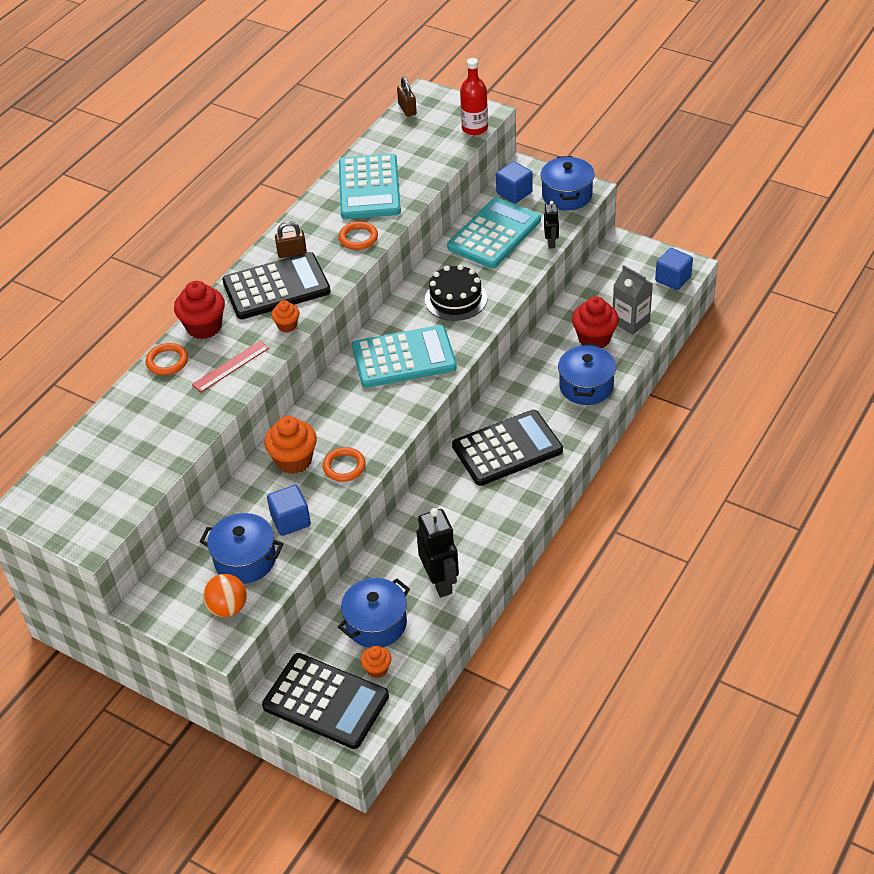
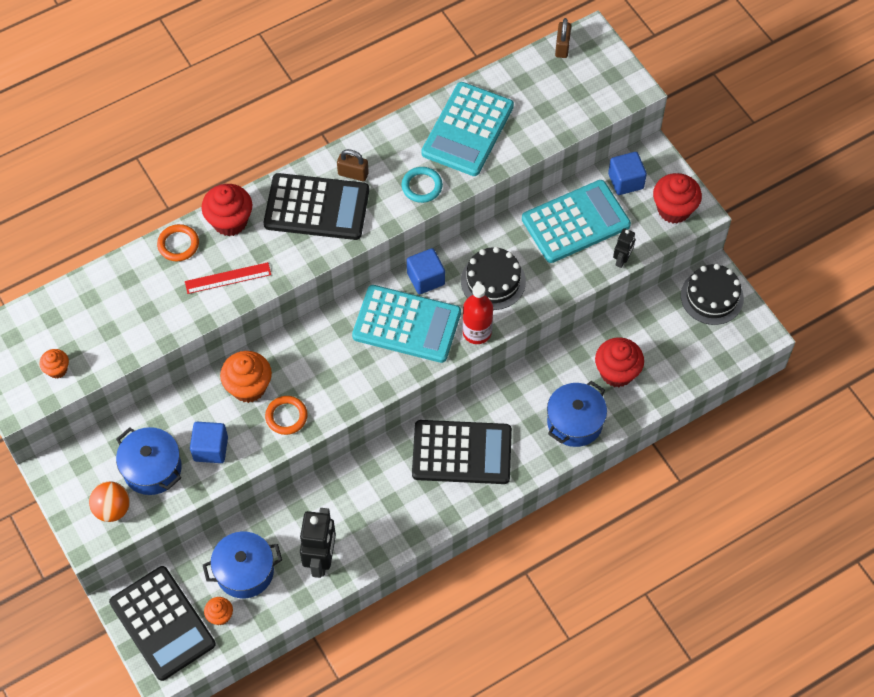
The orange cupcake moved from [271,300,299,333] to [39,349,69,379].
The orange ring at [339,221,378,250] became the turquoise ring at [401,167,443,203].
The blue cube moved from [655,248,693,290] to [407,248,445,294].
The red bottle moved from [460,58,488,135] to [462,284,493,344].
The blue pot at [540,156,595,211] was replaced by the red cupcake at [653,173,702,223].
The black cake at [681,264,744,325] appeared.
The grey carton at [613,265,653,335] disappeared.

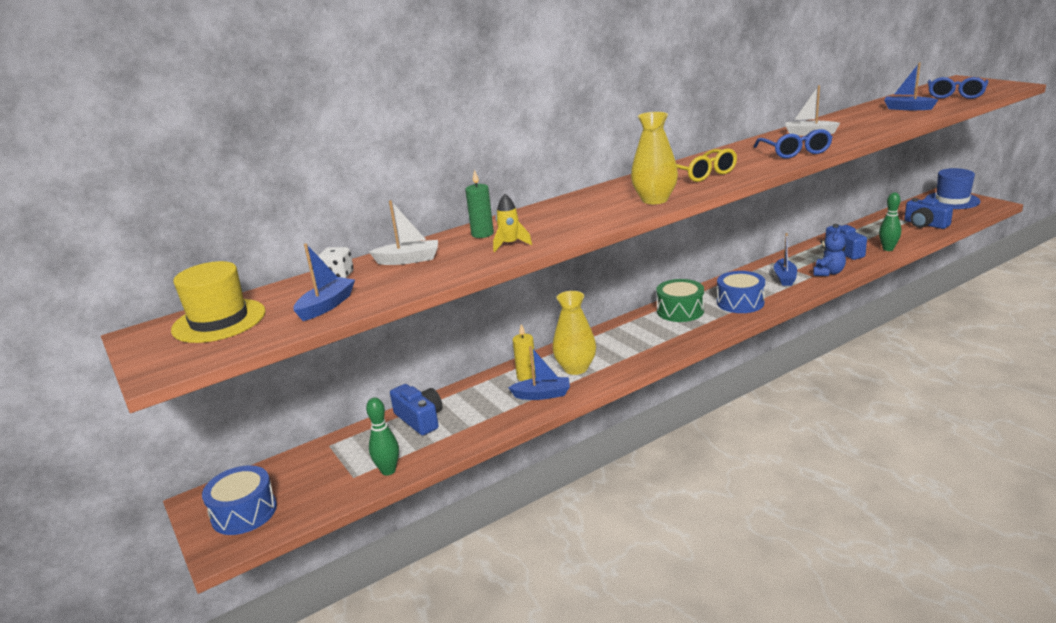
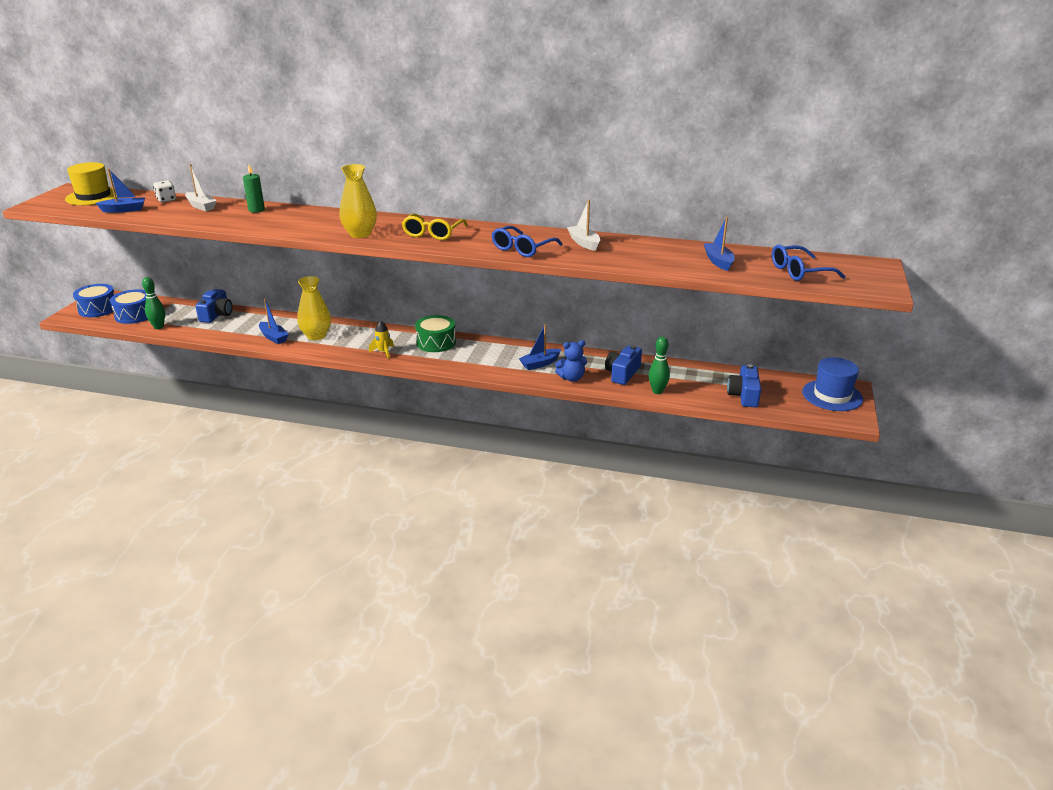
The blue drum moved from [717,271,765,313] to [110,289,148,324].
The yellow rocket moved from [493,194,532,252] to [369,320,394,359].
The yellow candle at [513,324,536,381] disappeared.

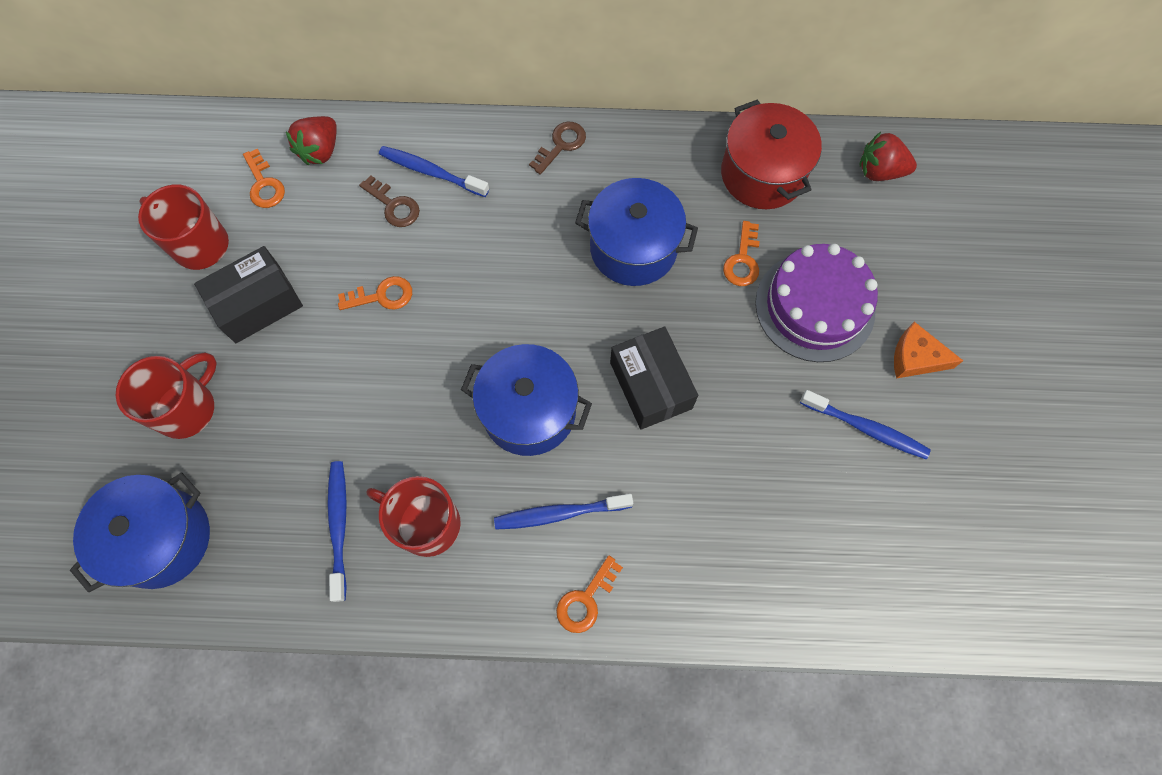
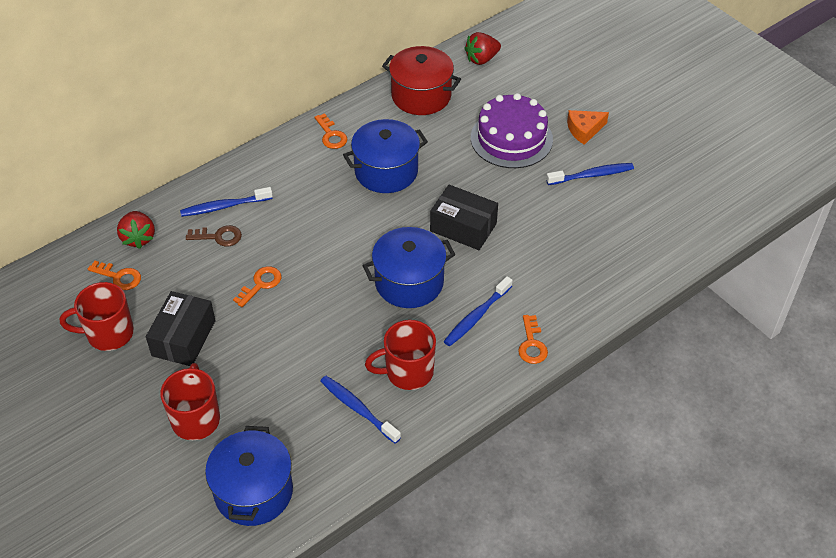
The orange key moved from [723,221,760,286] to [314,114,348,149].
The brown key at [529,121,586,175] disappeared.

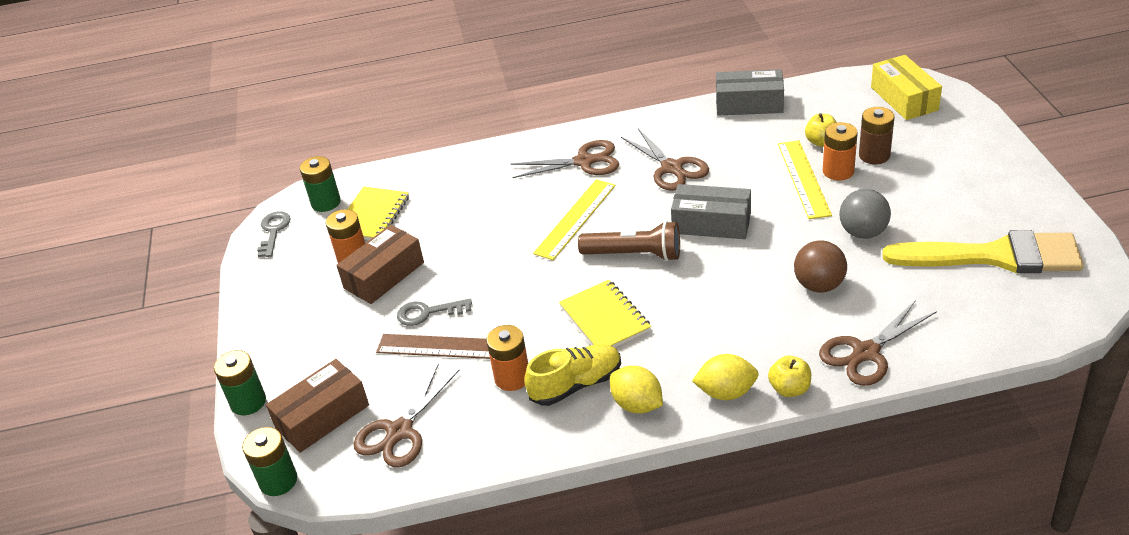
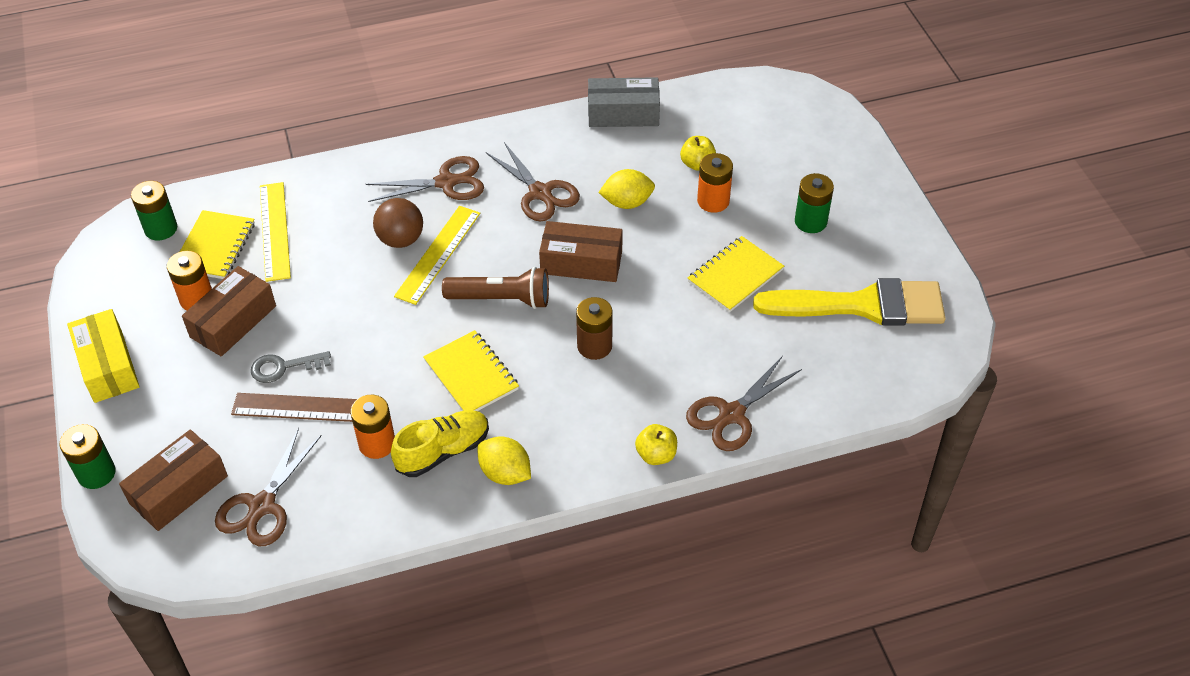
The yellow box moved from [871,55,942,120] to [67,309,140,403].
The yellow ruler moved from [778,140,832,219] to [260,182,291,282].
The brown ball moved from [794,240,847,293] to [373,198,423,248].
The grey box at [671,184,751,239] became the brown box at [539,221,623,282].
The brown battery moved from [859,107,895,164] to [576,297,613,360].
The yellow lemon moved from [692,354,759,400] to [598,169,655,209].
The grey ball at [839,189,891,239] was replaced by the yellow notebook at [688,236,784,312].
The green battery moved from [242,427,297,496] to [795,173,834,233].
The grey key at [257,212,291,257] disappeared.

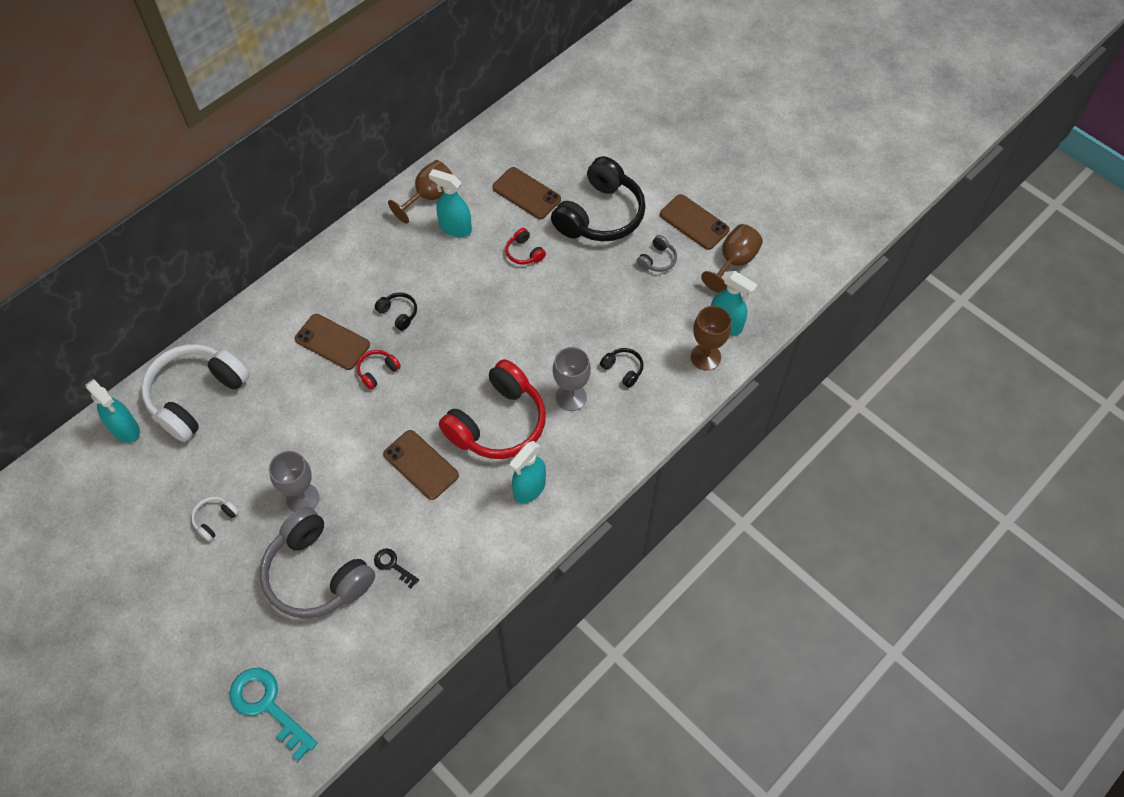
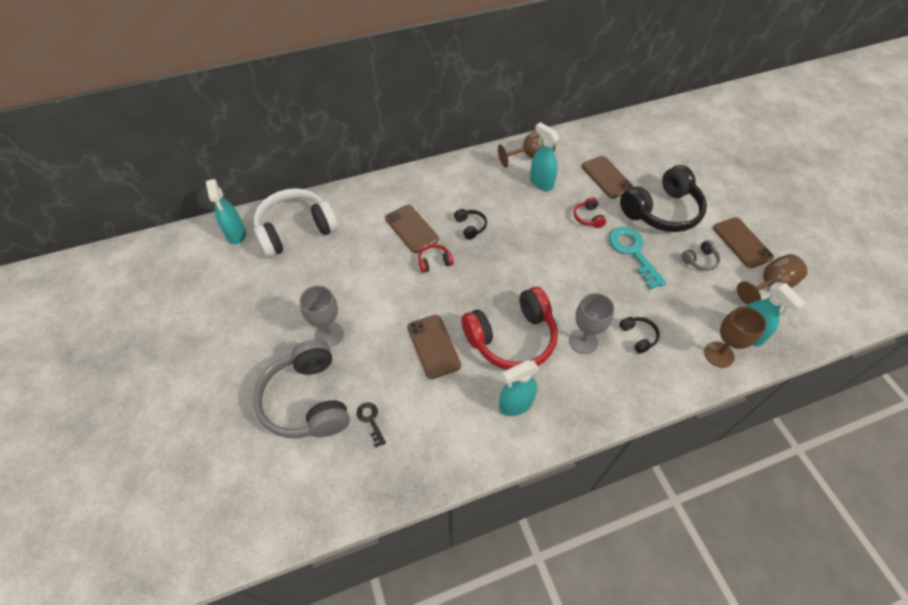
The turquoise key moved from [230,668,318,761] to [609,227,667,289].
The white headphones at [191,497,239,542] disappeared.

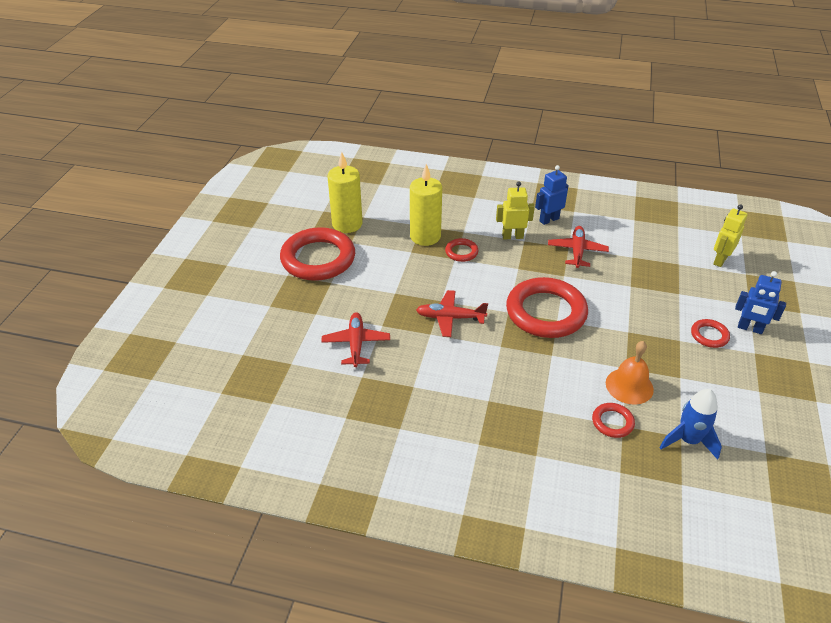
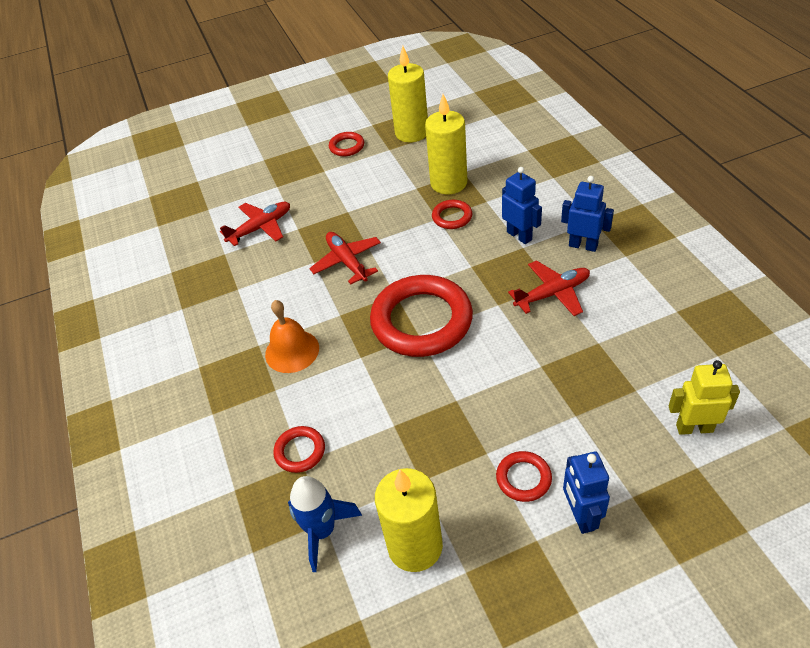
The orange bell moved from [606,341,654,405] to [265,300,319,373].
The red ring at [280,227,355,281] changed to 0.45 times the size.
The yellow candle at [375,468,443,572] appeared.
The yellow robot at [496,181,535,239] became the blue robot at [502,167,542,244].

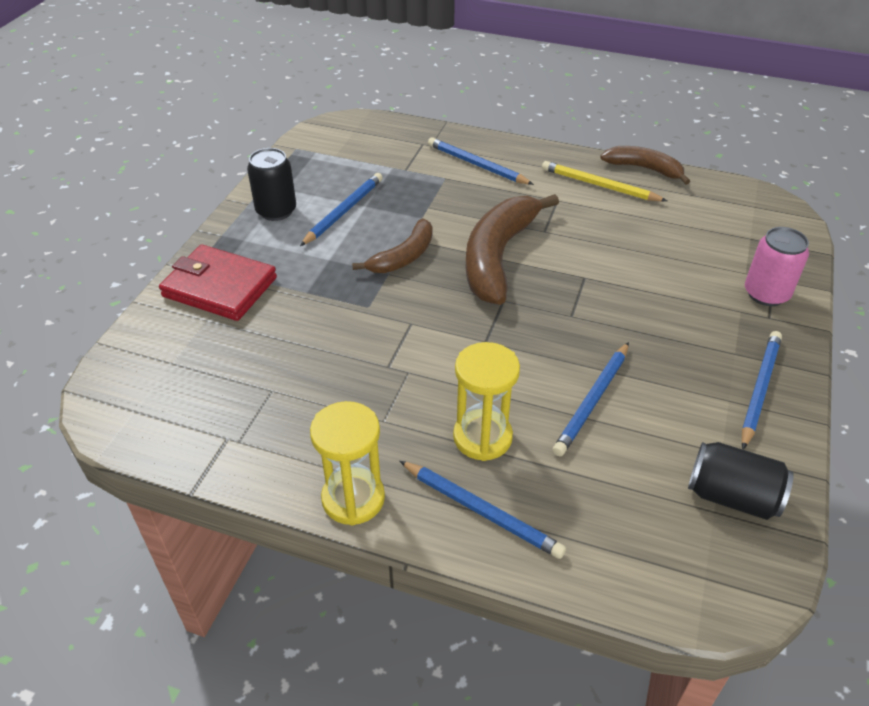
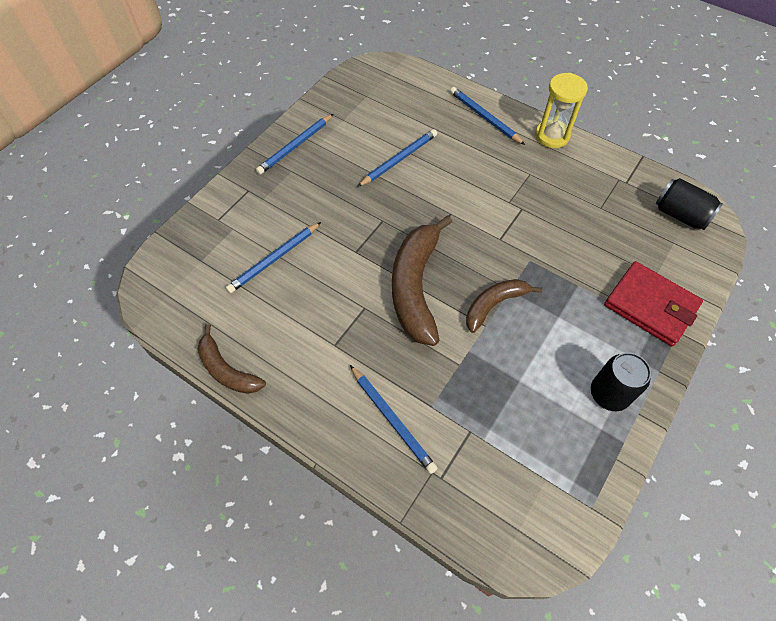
The blue pencil moved from [300,173,383,246] to [226,222,321,293].
The brown banana at [466,194,559,305] turned 150 degrees clockwise.
The black can moved from [688,442,794,520] to [656,178,723,230].
The yellow hourglass at [453,342,520,461] disappeared.
The yellow pencil at [542,161,667,201] disappeared.
The pink can at [745,227,809,306] disappeared.

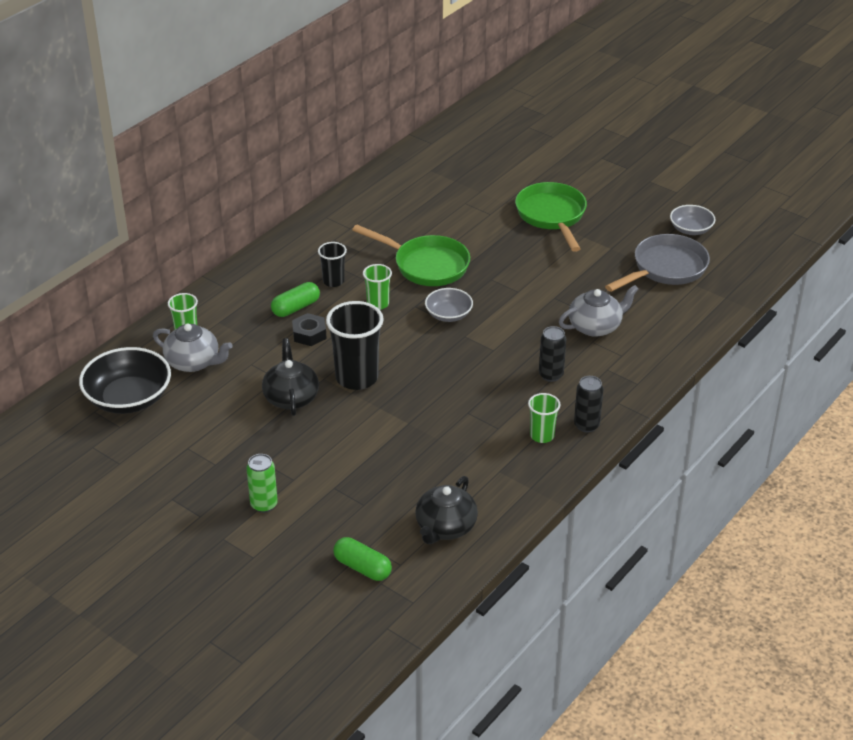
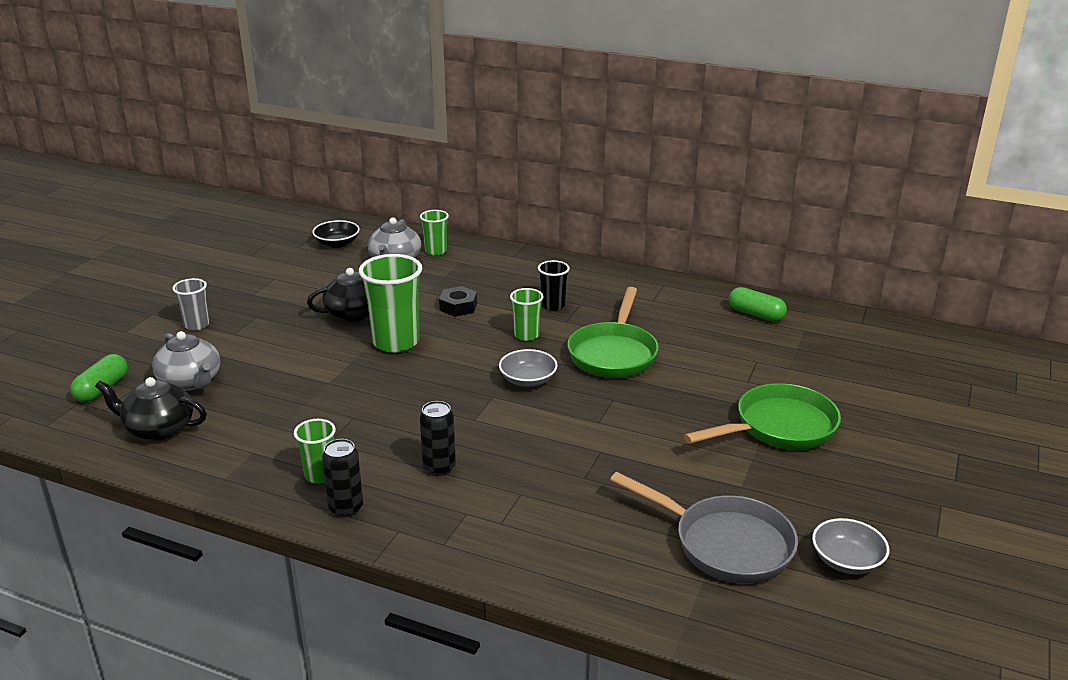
The grey teapot moved from [559,285,639,337] to [152,331,220,391].
The green can at [246,454,278,513] was replaced by the grey cup at [173,278,209,331].
The black bowl at [79,347,171,414] changed to 0.57 times the size.
The black cup at [326,301,384,390] became the green cup at [359,254,422,353].
The green capsule moved from [271,282,320,317] to [729,287,787,322].

